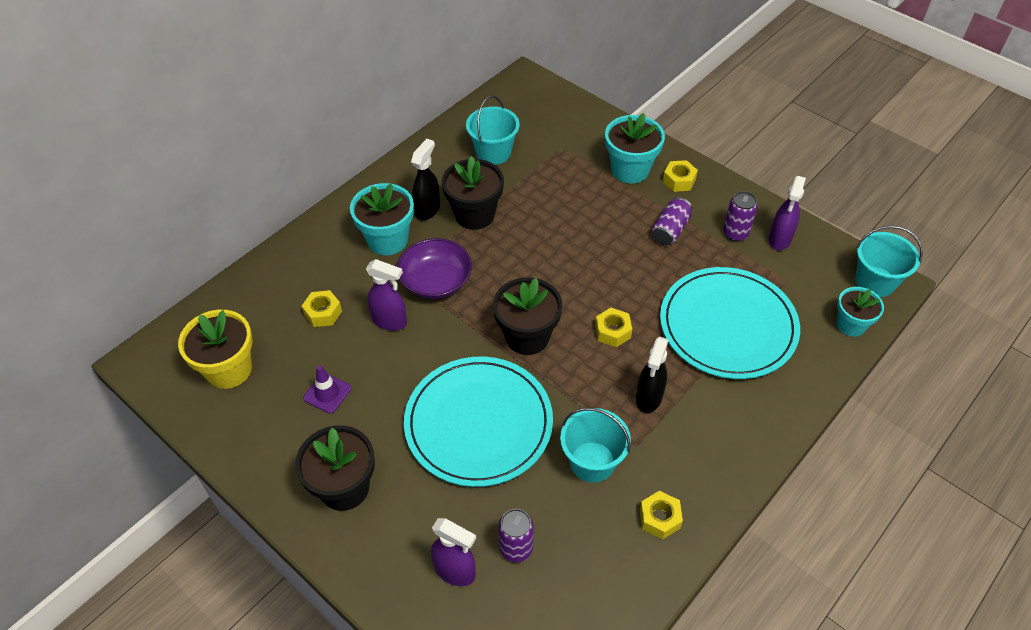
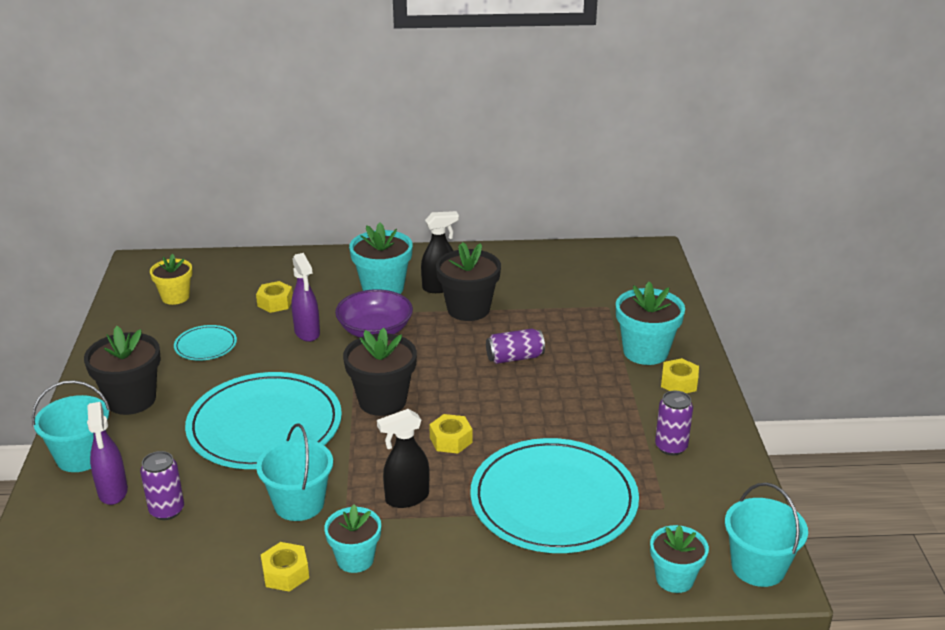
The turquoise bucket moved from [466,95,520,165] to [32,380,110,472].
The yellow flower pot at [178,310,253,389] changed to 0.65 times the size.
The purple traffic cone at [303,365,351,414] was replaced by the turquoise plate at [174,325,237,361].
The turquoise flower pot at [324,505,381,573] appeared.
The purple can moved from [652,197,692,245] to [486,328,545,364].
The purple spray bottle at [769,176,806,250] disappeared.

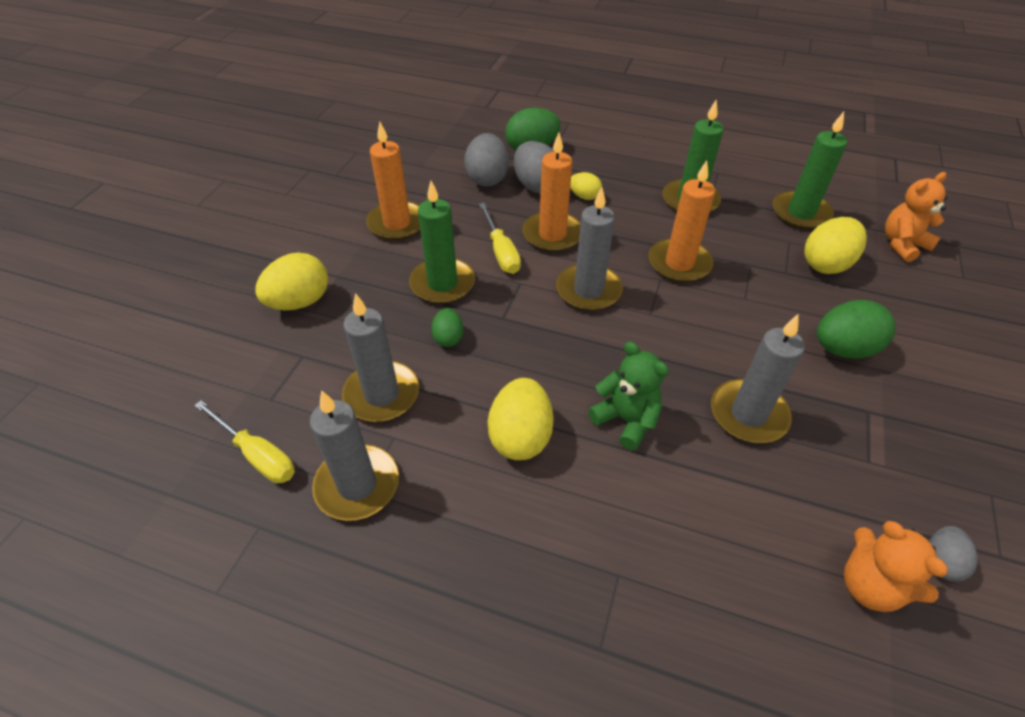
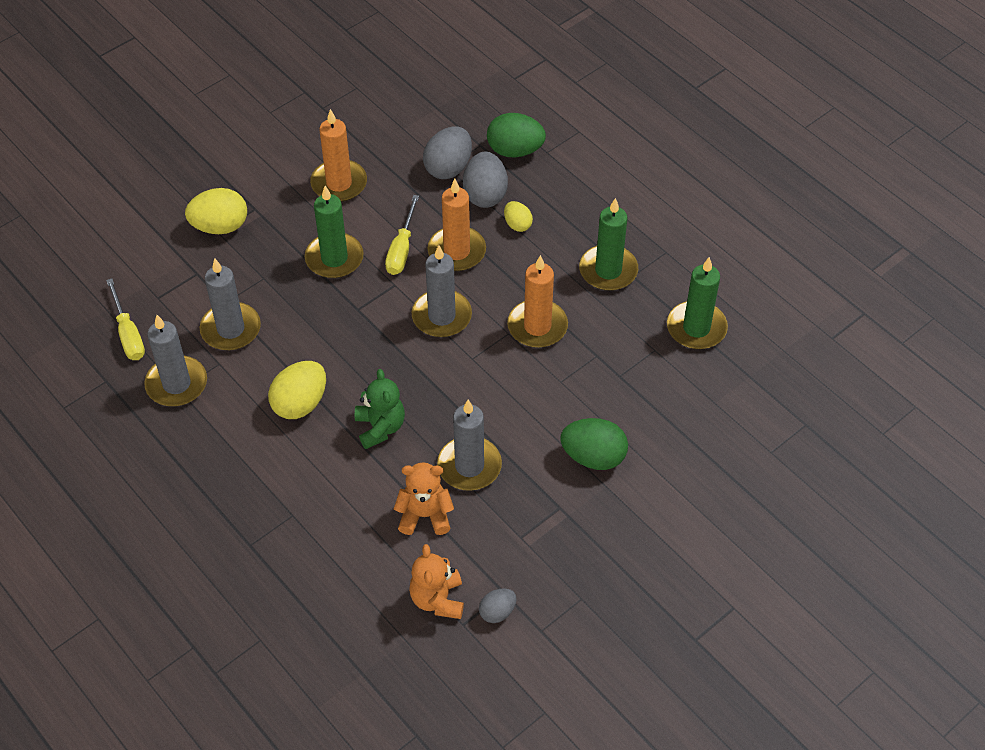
The orange teddy bear moved from [885,172,947,262] to [394,462,454,535].
The green egg at [431,308,463,347] disappeared.
The yellow egg at [805,217,867,274] disappeared.

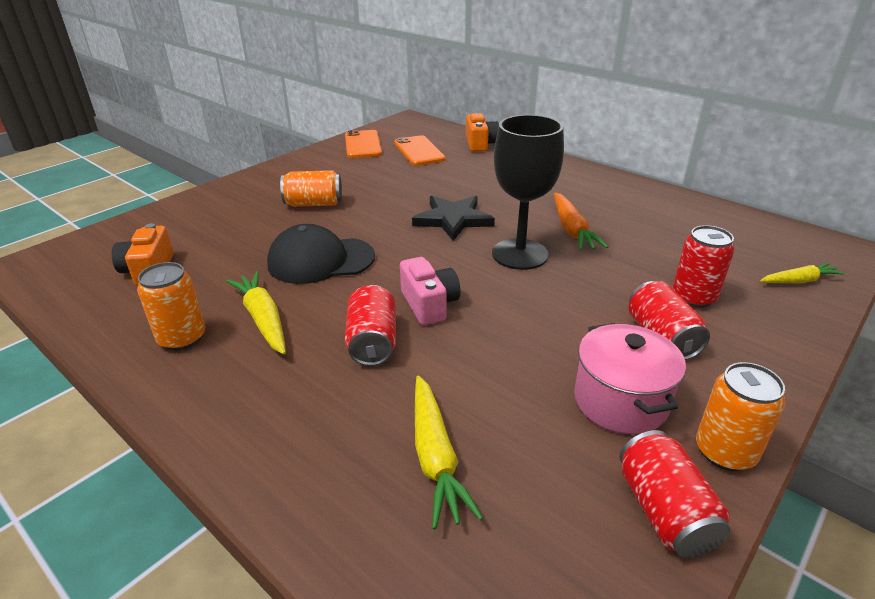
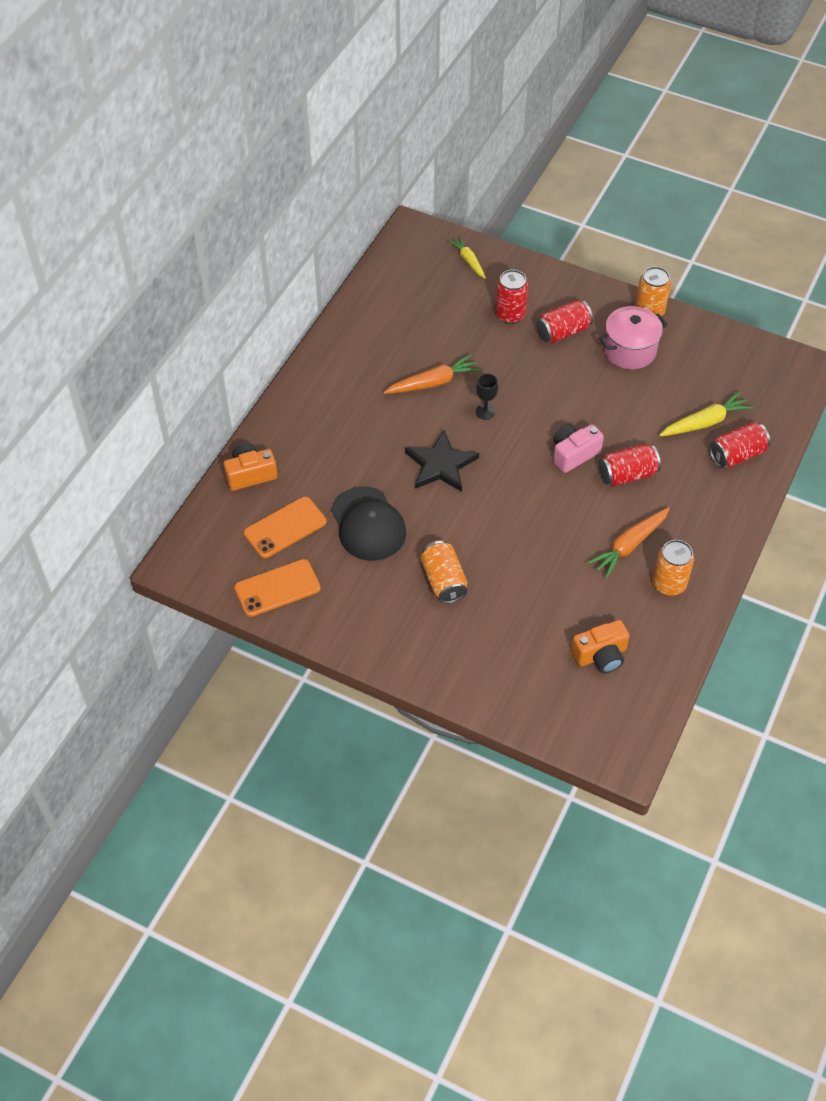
The black cap moved from [267,224,375,284] to [331,487,406,561].
The black goblet at [492,115,564,270] changed to 0.44 times the size.
The yellow carrot at [226,271,286,355] became the orange carrot at [587,507,670,578].
The red can moved from [620,430,730,558] to [709,422,770,468].

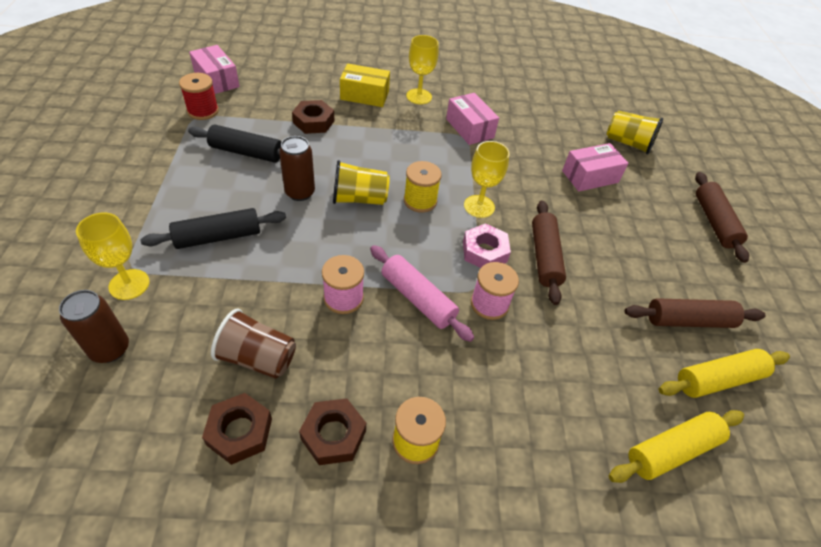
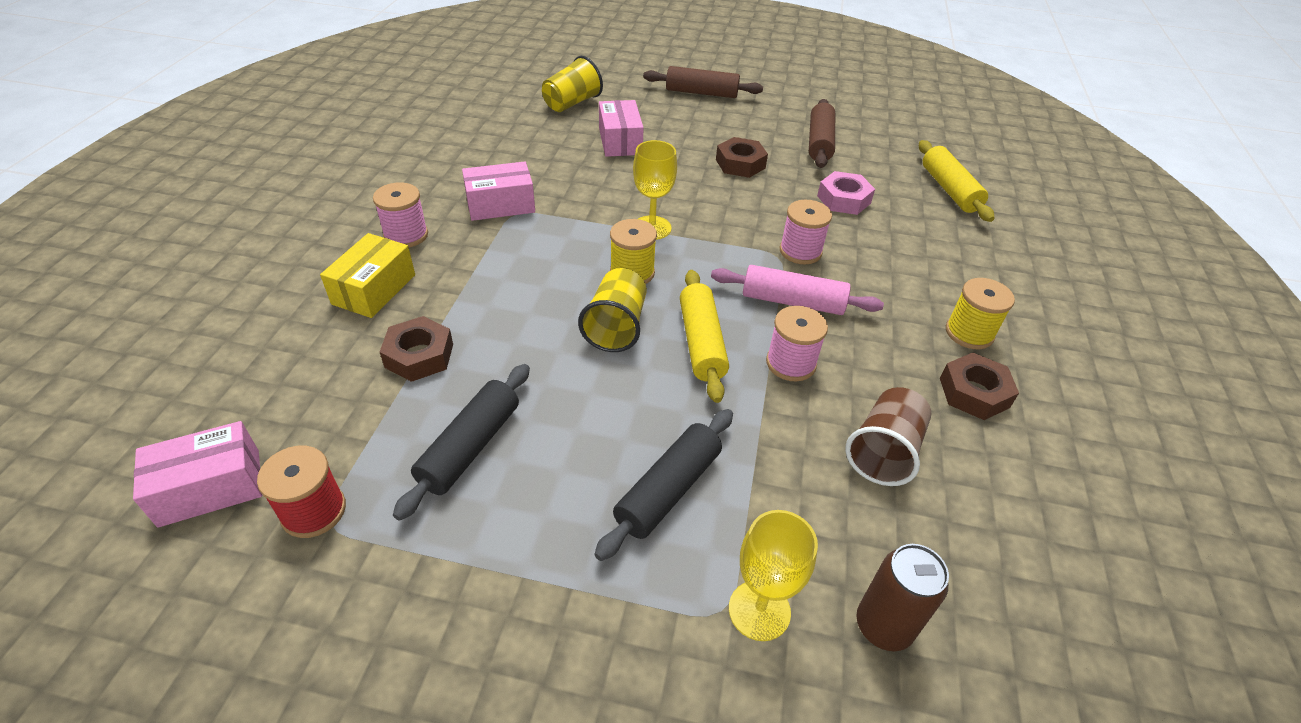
The yellow goblet at [406,35,438,104] was replaced by the pink spool at [373,182,428,247].
The black rolling pin at [140,208,286,249] turned 45 degrees clockwise.
The yellow rolling pin moved from [658,349,790,398] to [680,270,729,403].
The pink rolling pin at [370,245,474,342] turned 45 degrees clockwise.
The brown nut moved from [202,393,272,465] to [716,137,768,178].
The pink nut moved from [463,223,511,268] to [817,171,875,215].
The brown can at [279,136,315,201] disappeared.
The brown rolling pin at [532,201,566,305] disappeared.

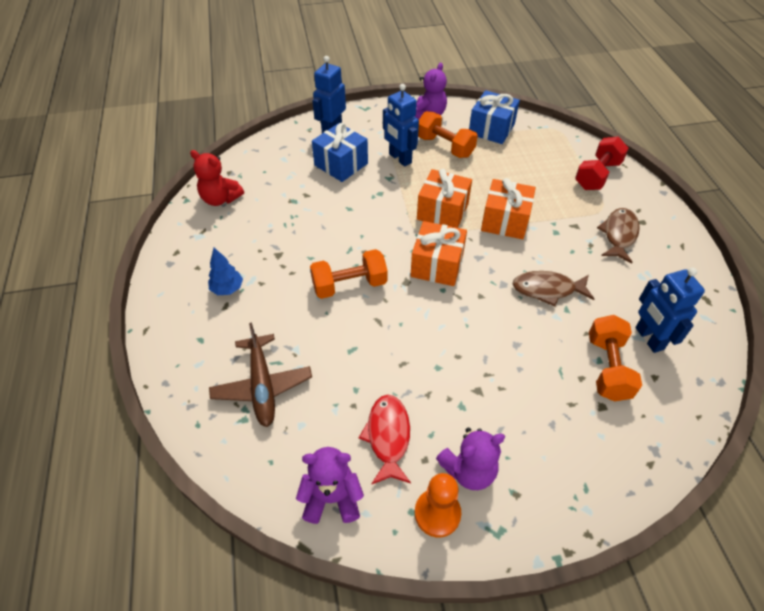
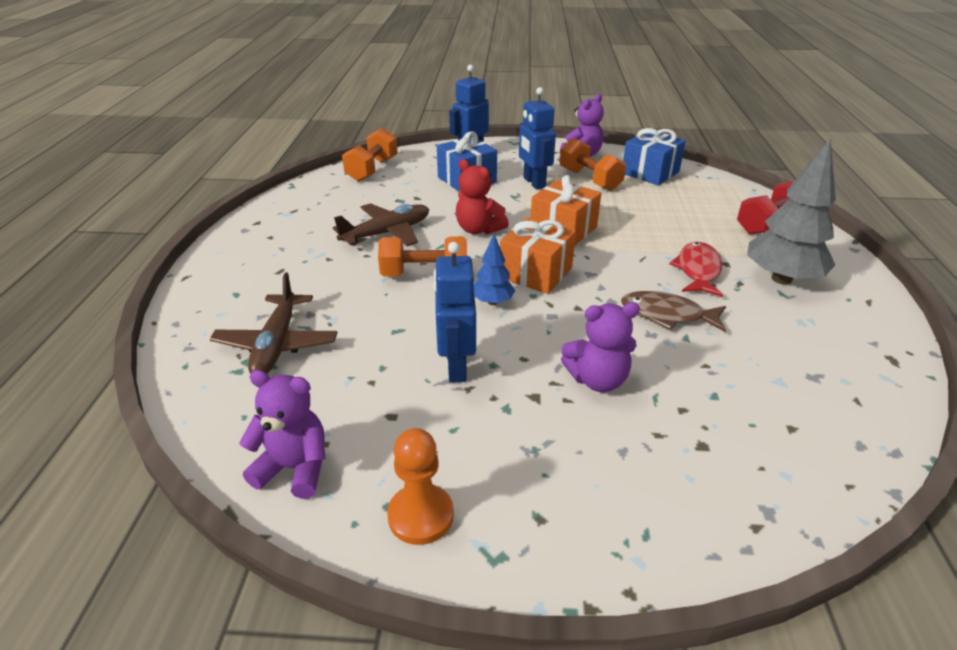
The brown plane at [333,203,429,246] appeared.
The orange dumbbell moved from [589,315,642,402] to [342,128,398,182].
The blue robot moved from [635,267,705,353] to [433,242,476,383].
The red teddy bear moved from [190,150,244,206] to [456,159,509,235].
The blue tree moved from [208,248,243,295] to [474,234,515,305].
The purple teddy bear moved from [436,428,505,490] to [561,302,640,392].
The red fish moved from [359,395,411,485] to [669,242,723,297].
The brown fish at [597,208,639,263] was replaced by the grey tree at [747,138,836,285].
The orange gift at [481,178,536,239] disappeared.

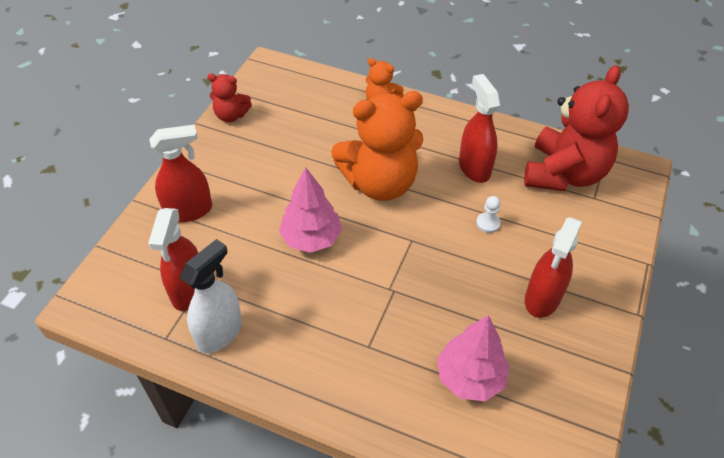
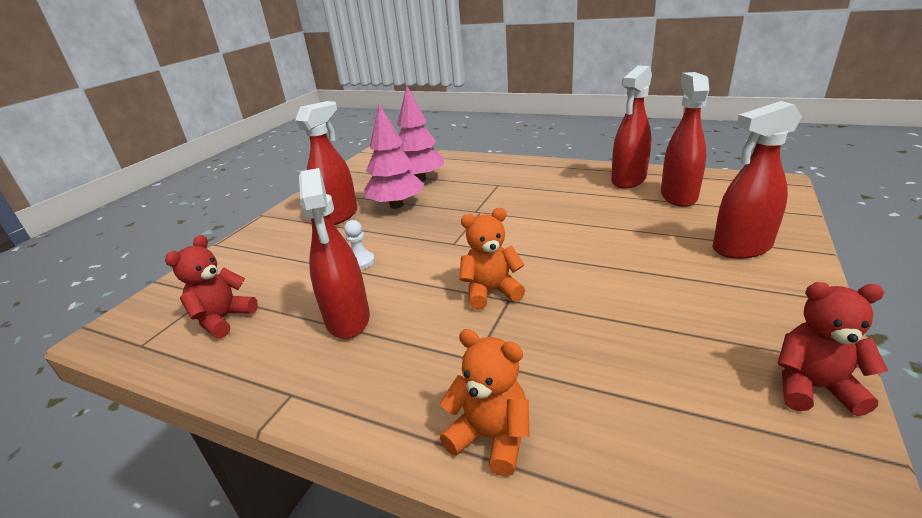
The red teddy bear at [524,65,629,191] changed to 0.49 times the size.
The pink tree moved from [279,167,342,253] to [364,104,424,209].
The orange teddy bear at [331,91,423,201] changed to 0.49 times the size.
The white spray bottle at [180,239,242,353] became the red spray bottle at [611,65,652,188].

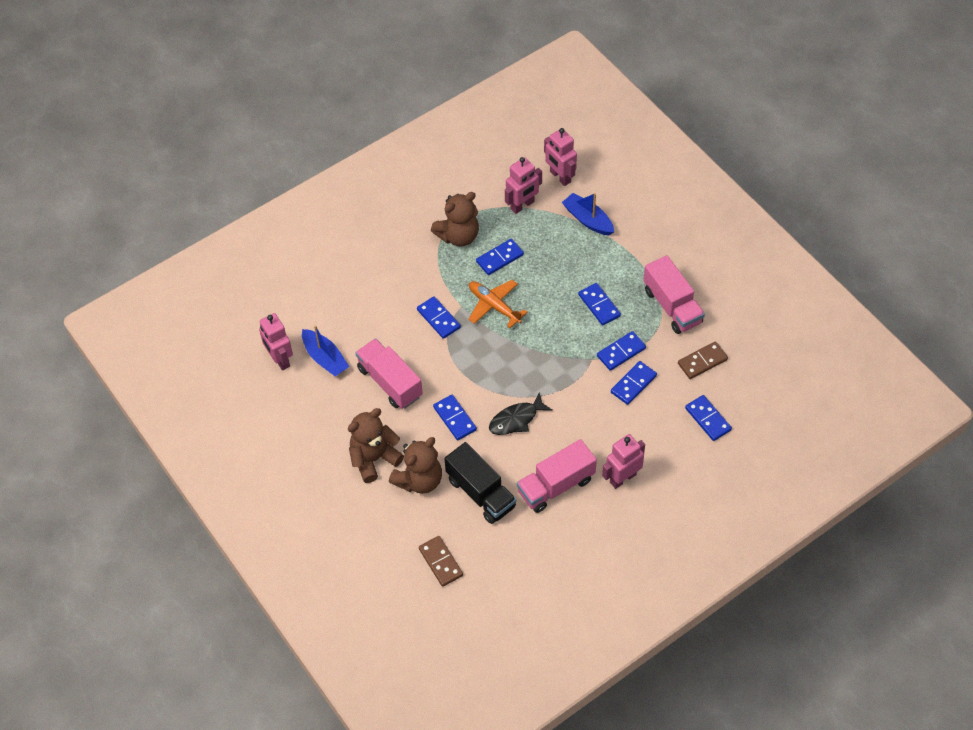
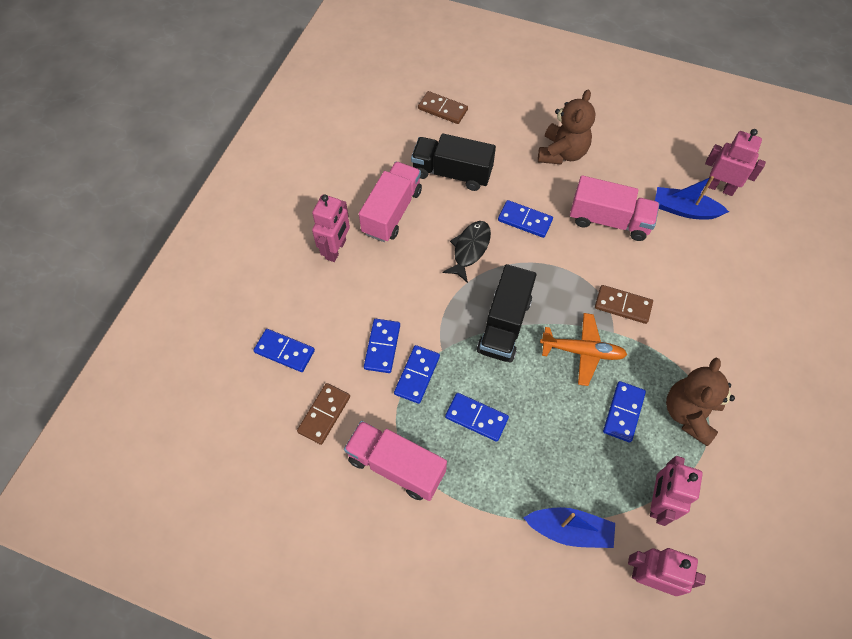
The black truck at [477,264,537,362] appeared.
The blue domino at [417,296,461,339] became the brown domino at [595,285,653,324].
The brown teddy bear at [389,437,442,494] disappeared.

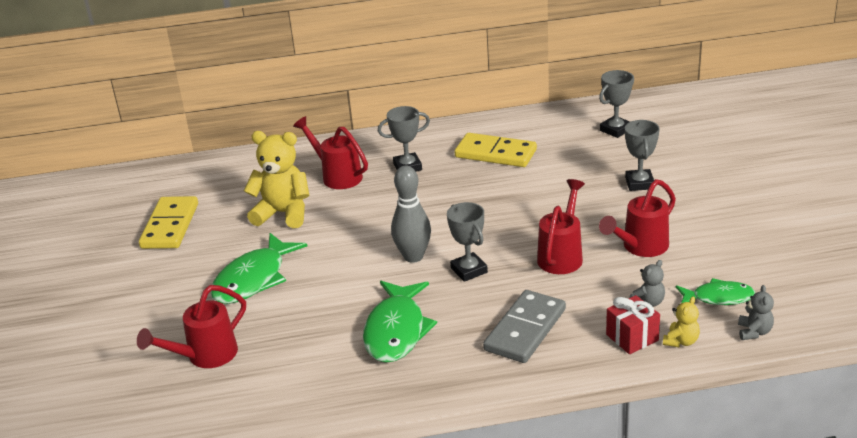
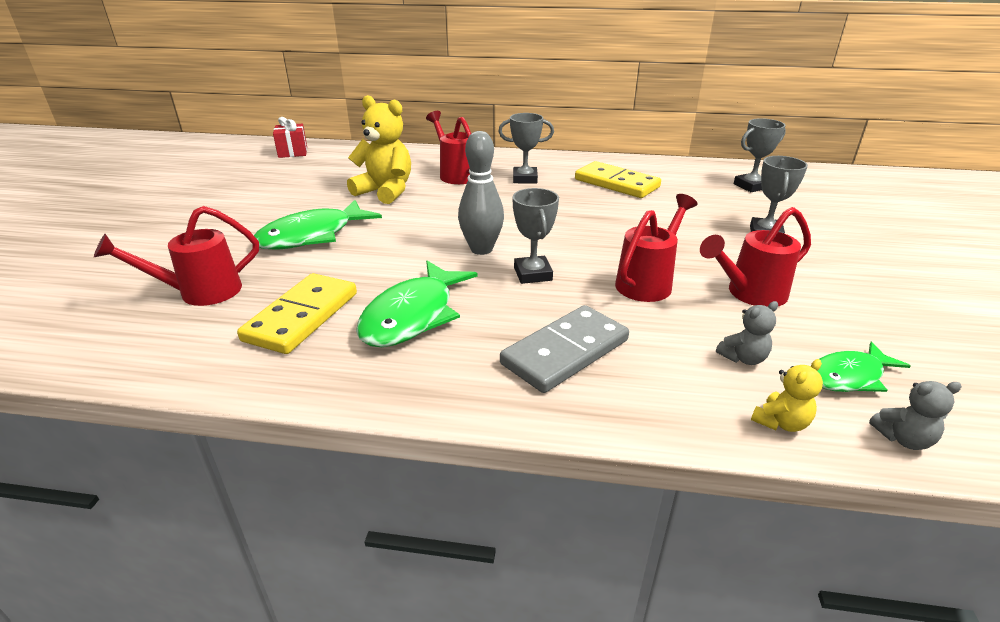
The yellow domino moved from [139,196,198,249] to [237,273,357,354].
The red gift moved from [606,295,660,354] to [273,117,307,158].
The green fish at [676,278,755,305] turned 135 degrees clockwise.
The grey teddy bear at [738,285,774,340] turned 60 degrees clockwise.

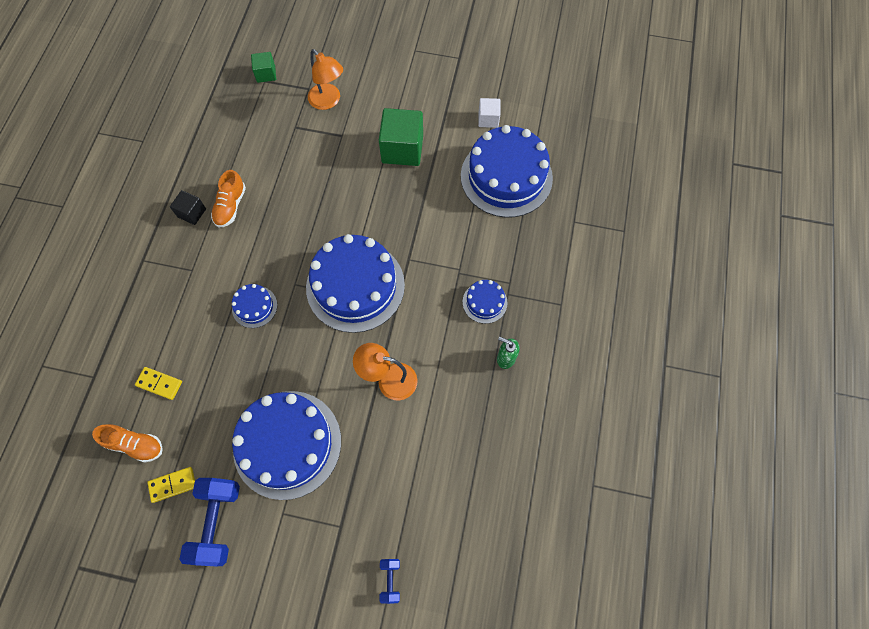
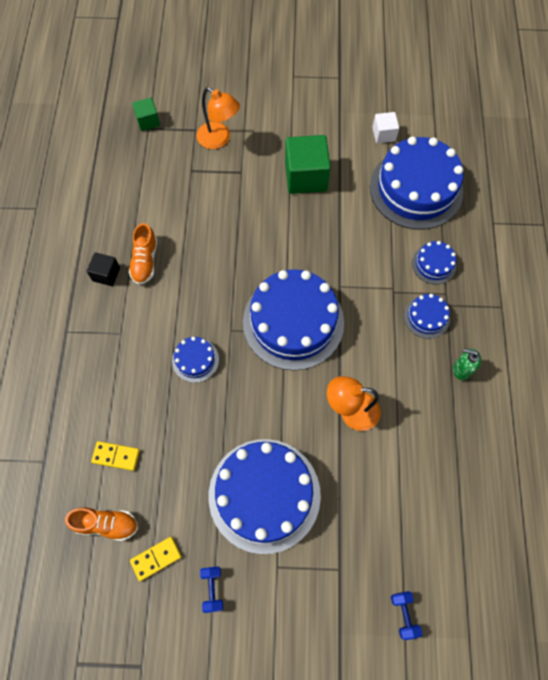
The blue dumbbell at [179,478,240,566] changed to 0.49 times the size.
The blue cake at [412,241,456,284] appeared.

